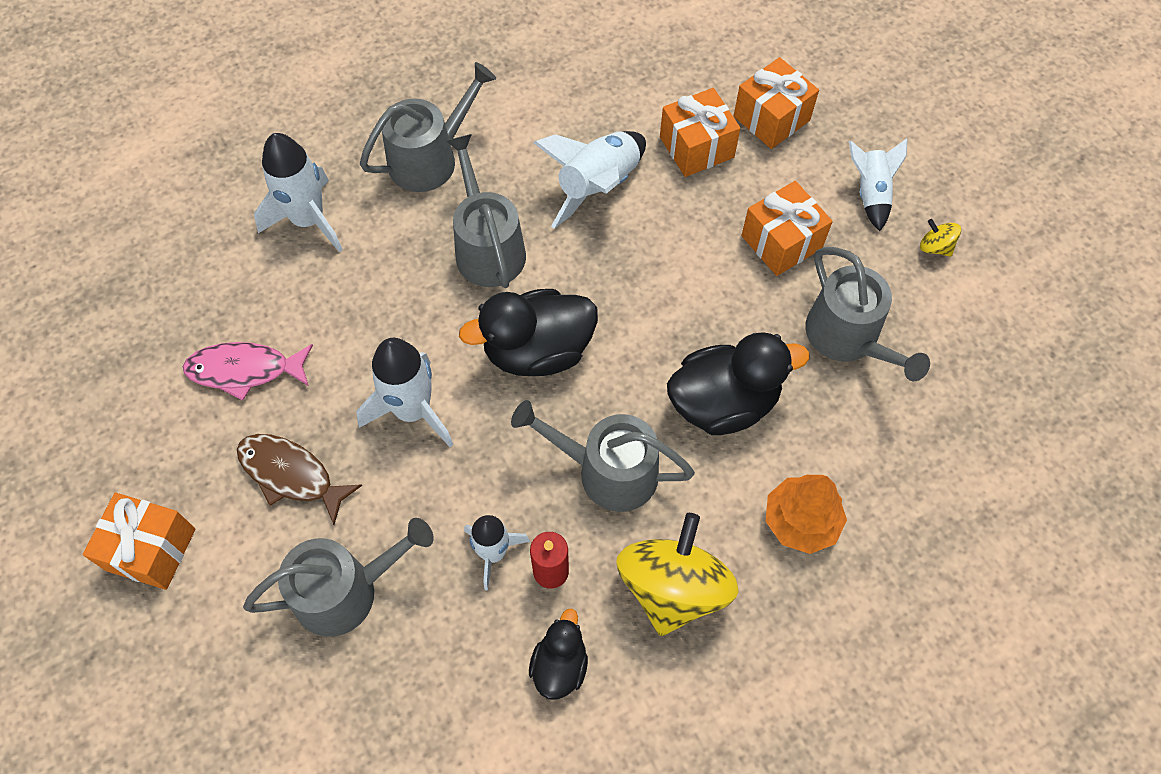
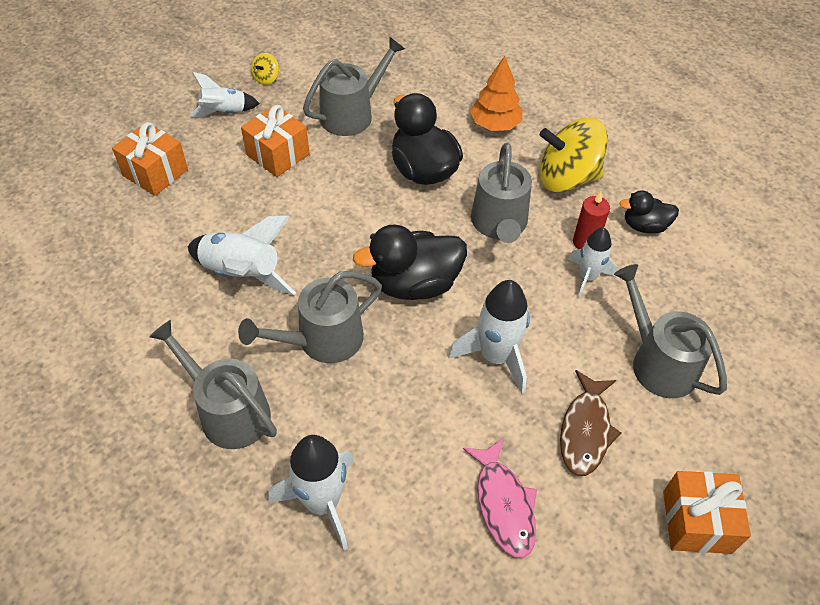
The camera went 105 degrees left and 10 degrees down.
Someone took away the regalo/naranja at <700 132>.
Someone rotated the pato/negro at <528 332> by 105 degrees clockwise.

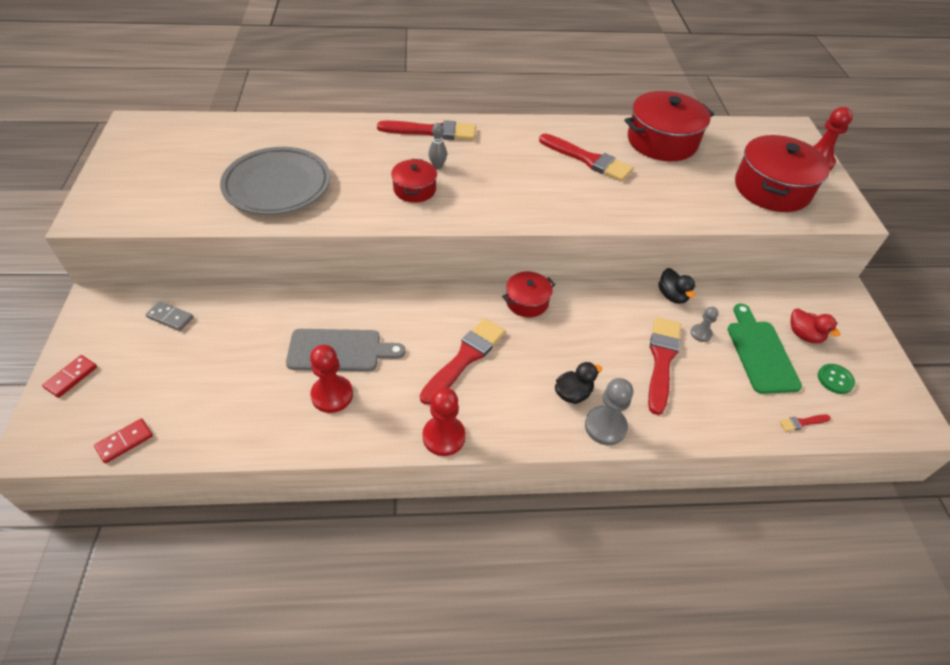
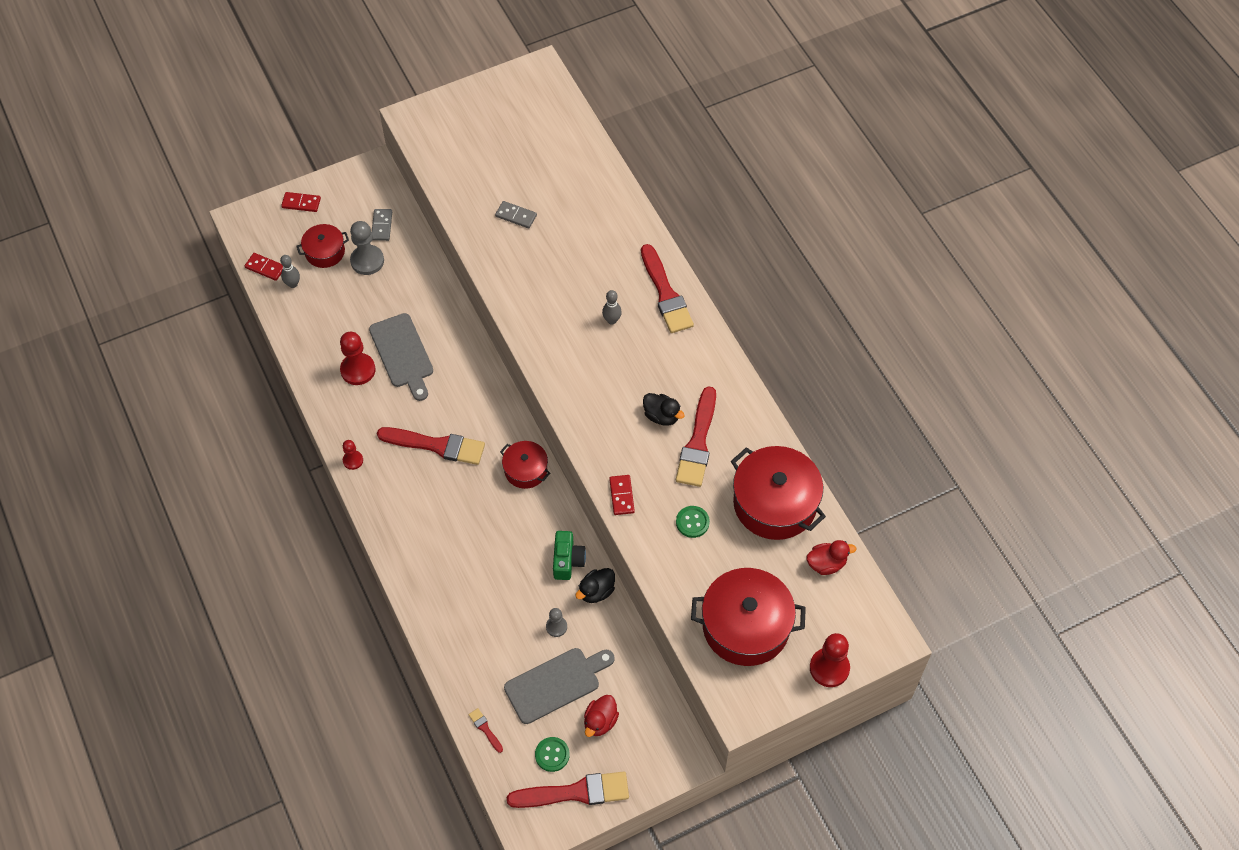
The camera went 70 degrees right and 10 degrees up.
Someone put down the bolo/gris at <290 271>.
Someone put down the cámara/verde at <569 555>.
Someone put down the ficha de dominó/rojo at <622 495>.
Someone put down the botón/verde at <693 522>.
Someone put down the pato/rojo at <831 557>.
Someone carried the olla/rojo from <414 181> to <322 246>.
Someone carried the pato/negro from <578 383> to <664 409>.
Someone carried the peón/gris from <609 411> to <367 248>.
Someone carried the pincel/rojo from <664 366> to <568 789>.
Someone swapped the plato/gris at <275 181> for the ficha de dominó/gris at <516 215>.
Someone repainted the tabla de cortar/verde at <764 348>, which became the tabla de cortar/gris at <559 686>.
Someone scaled the peón/rojo at <444 421> by 0.57.

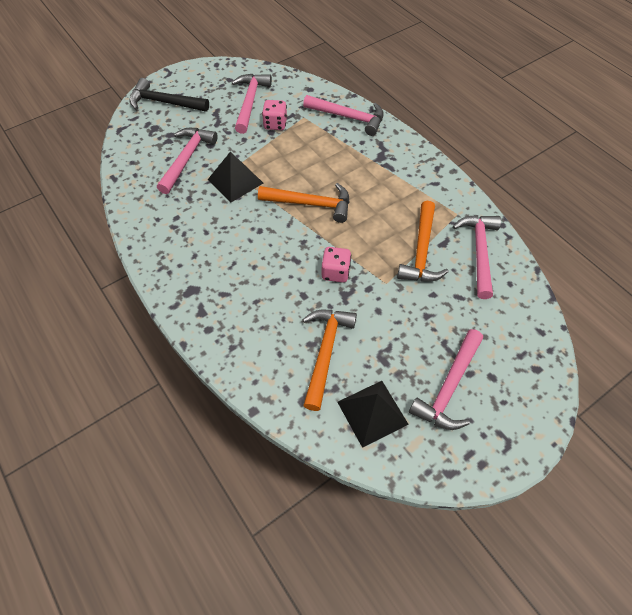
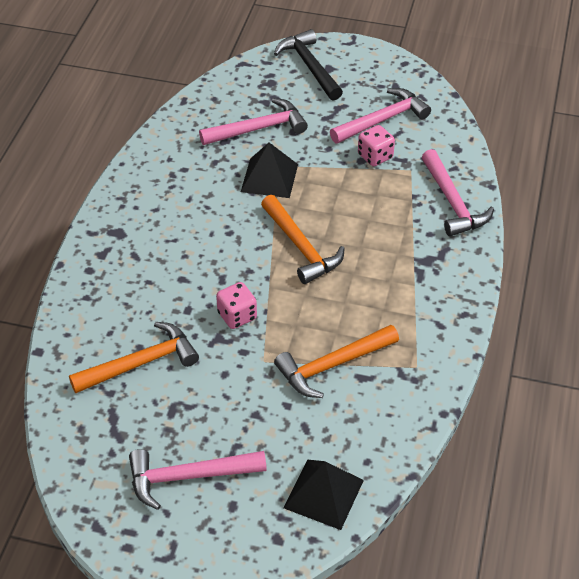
The camera went 50 degrees right and 10 degrees down.
Someone took away the martillo/rosa at <477 257>.
Someone carried the pirámide/negro from <373 414> to <323 495>.

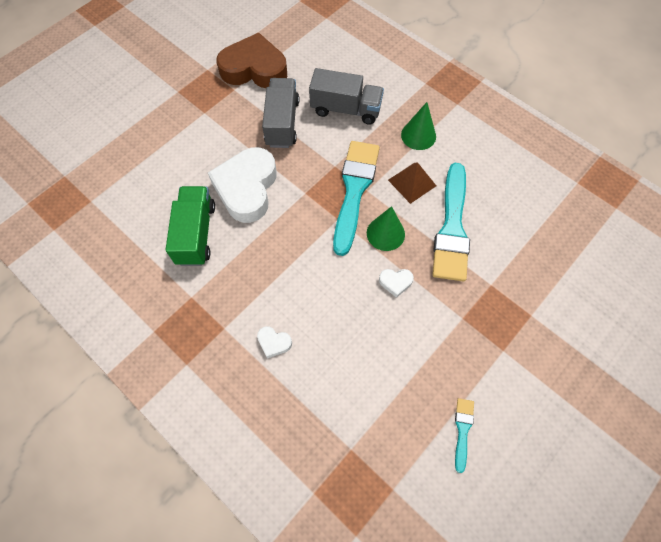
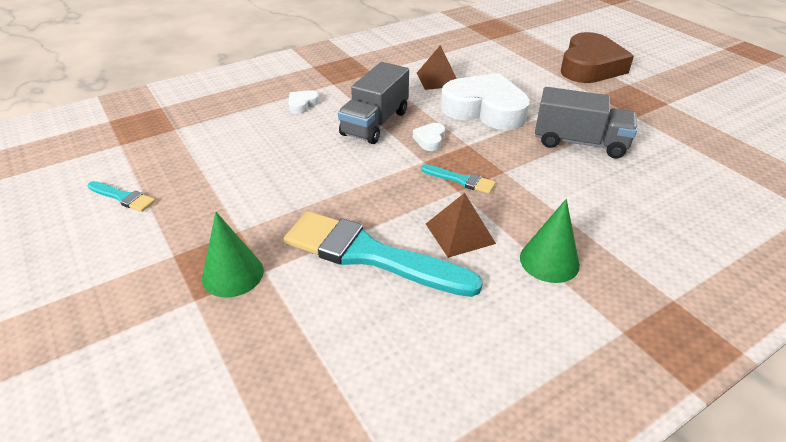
The camera went 105 degrees right and 25 degrees down.
Someone carried the corazón/marrón from <251 60> to <597 57>.
Someone carried the camión/gris from <346 96> to <373 103>.
Someone carried the cono/verde from <386 228> to <233 254>.
Someone carried the corazón/blanco from <396 283> to <429 137>.
Someone swapped the camión/verde at <190 226> for the pirámide/marrón at <437 67>.
Someone scaled the pincel/turquesa at <356 198> by 0.45.

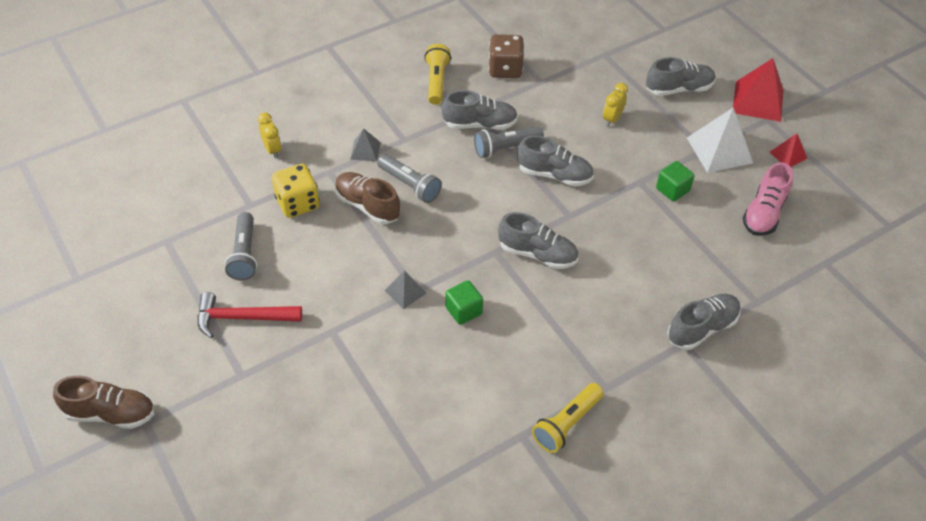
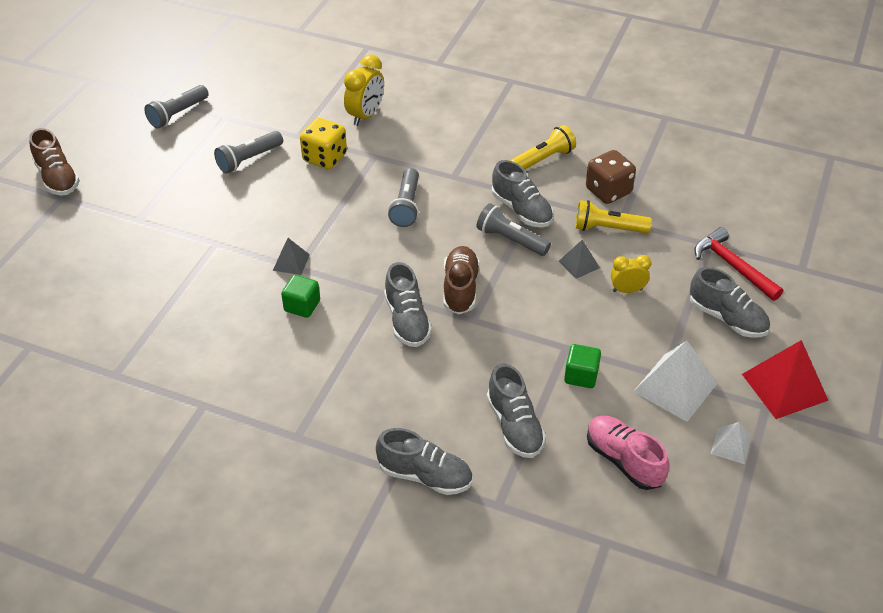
The camera went 55 degrees right and 5 degrees down.
Someone put down the lámpara de mano/gris at <176 107>.
Someone carried the martillo/rojo from <249 315> to <738 264>.
Someone carried the zapato/marrón from <367 198> to <461 280>.
Someone carried the pirámide/gris from <365 144> to <579 259>.
Someone carried the zapato/gris from <555 161> to <516 411>.
Someone carried the lámpara de mano/amarillo from <568 418> to <613 216>.
Someone repainted the pirámide/rojo at <788 150>, which became the pirámide/blanco at <731 443>.
Someone rotated the zapato/rosa at <768 199> by 60 degrees clockwise.
Someone scaled the despertador/amarillo at <269 135> by 1.57.

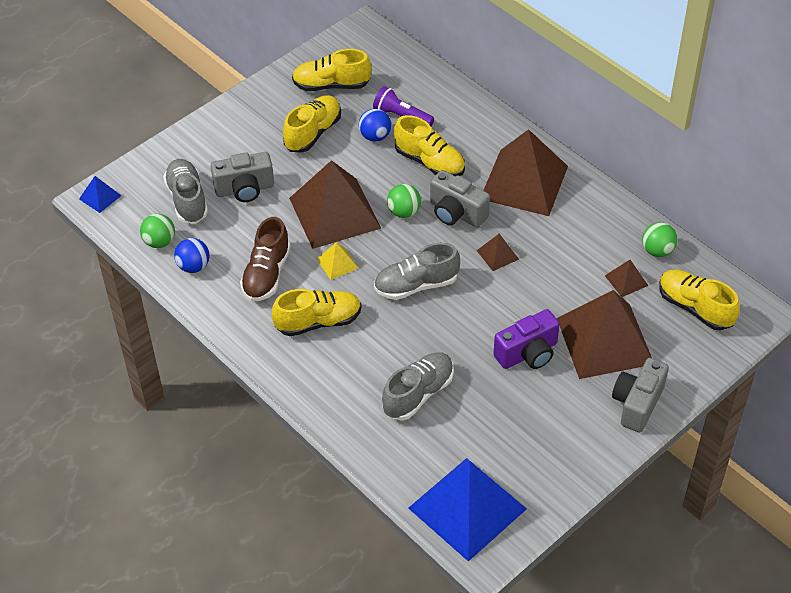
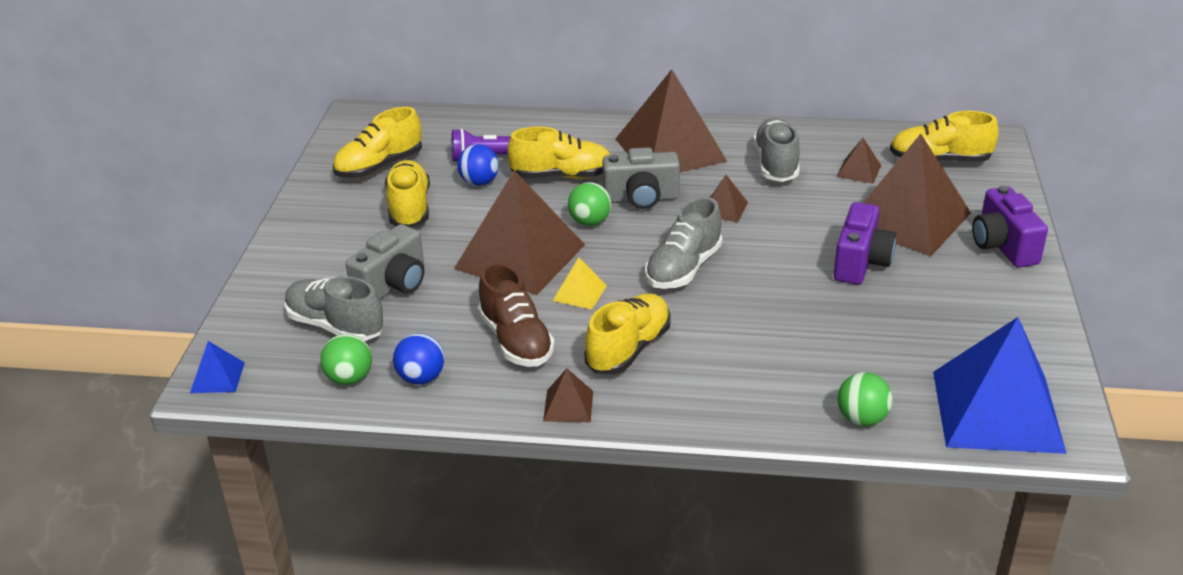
The camera went 40 degrees left and 15 degrees down.
Someone put down the pirámide/marrón at <568 395>.
Someone carried the zapato/gris from <418 386> to <776 150>.
Someone carried the pelota/verde from <660 239> to <865 399>.
Someone repainted the cámara/gris at <640 395>, which became the cámara/morado at <1010 226>.

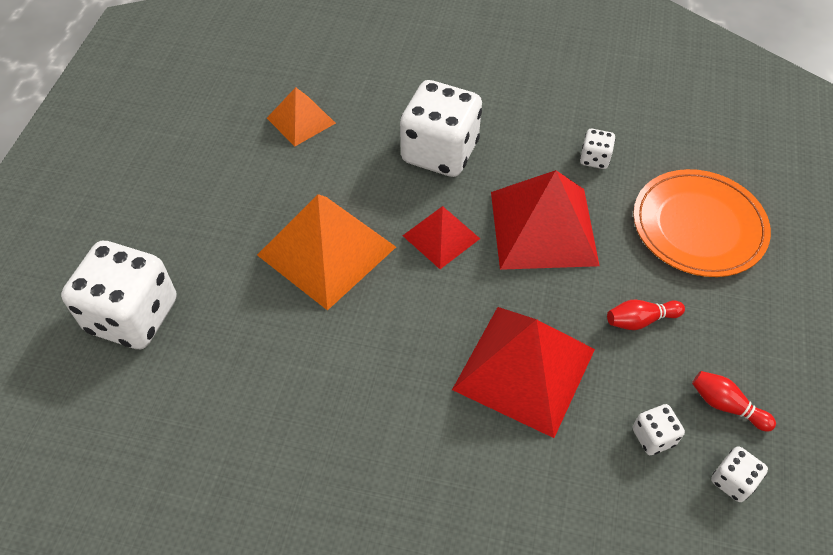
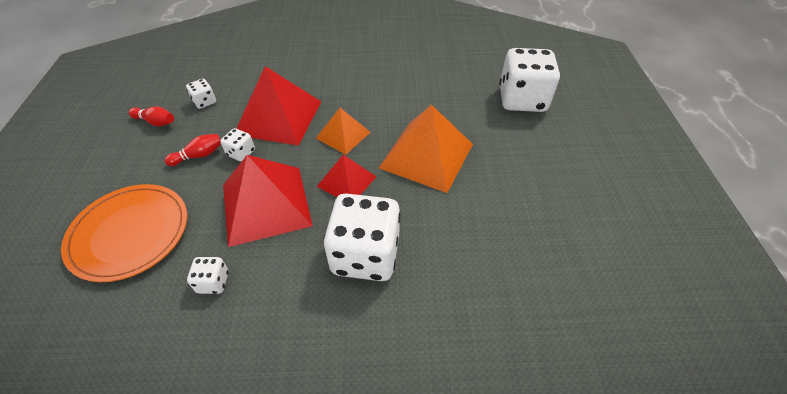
The camera went 165 degrees right and 5 degrees down.
Someone carried the pirámide/naranja from <301 116> to <343 131>.
Someone carried the dado/blanco from <739 474> to <237 145>.

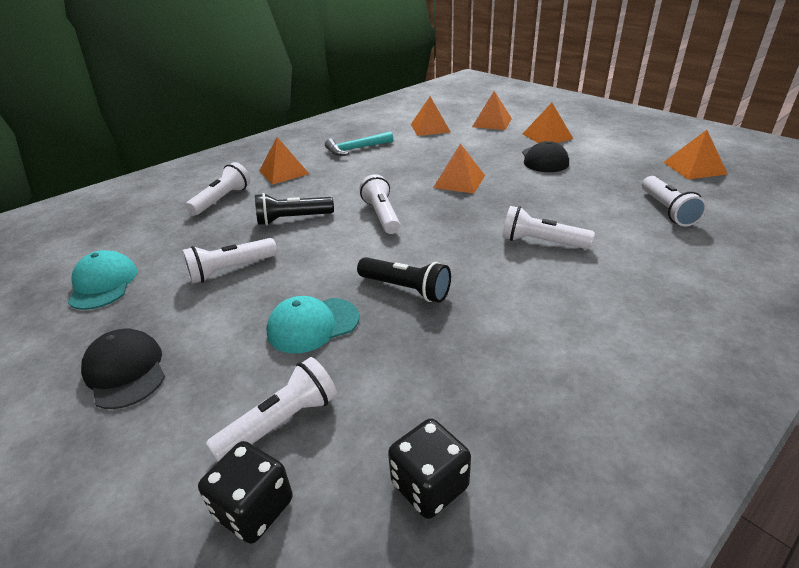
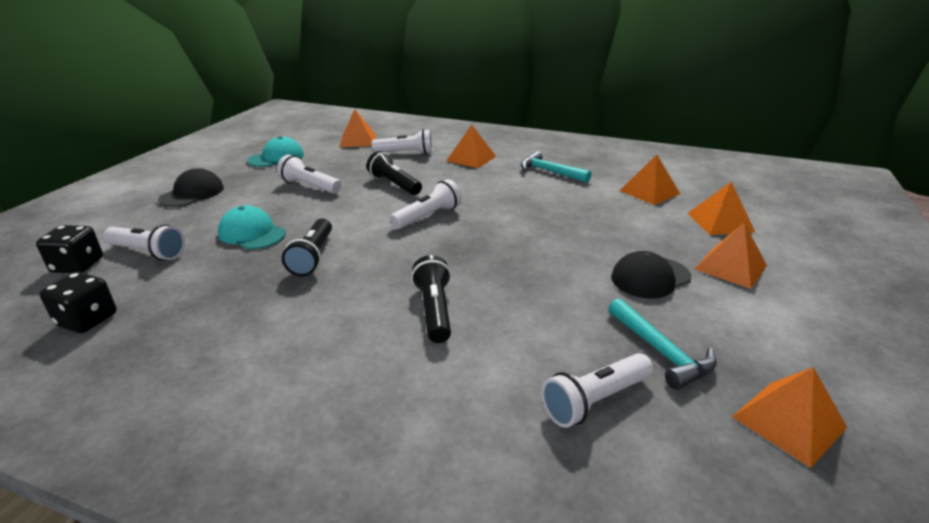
The camera went 60 degrees right and 5 degrees down.
Someone put down the martillo/turquesa at <662 344>.
Someone carried the pirámide/naranja from <459 168> to <357 128>.
Someone repainted the lámpara de mano/blanco at <548 227>, which became the lámpara de mano/negro at <431 299>.

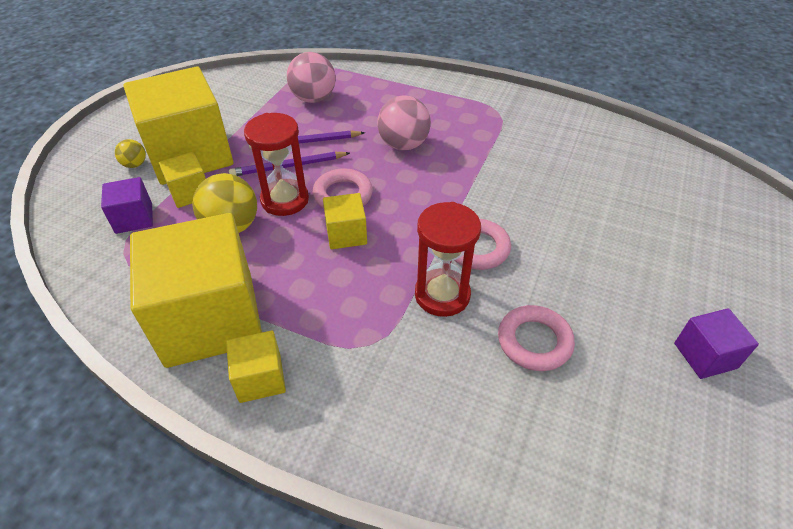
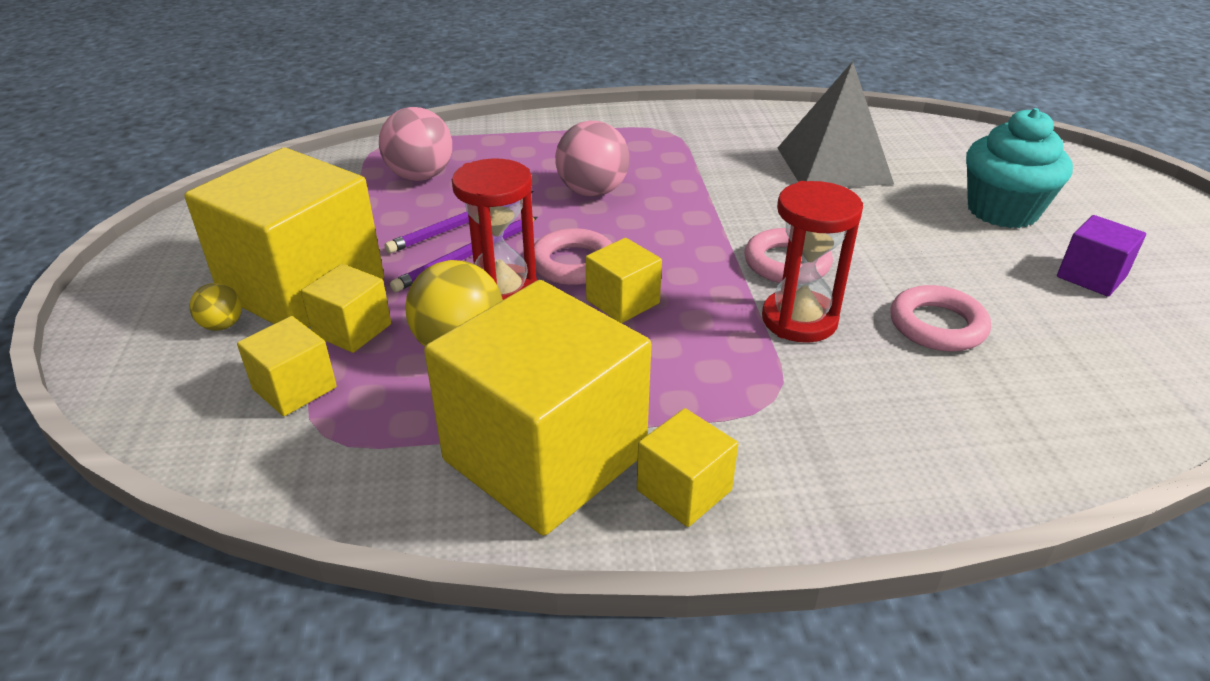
The camera went 30 degrees left and 10 degrees down.
Someone put down the pirámide/gris at <836 124>.
Someone put down the magdalena/turquesa at <1019 168>.
Someone repainted the cubo/morado at <127 205>, which became the cubo/amarillo at <287 366>.

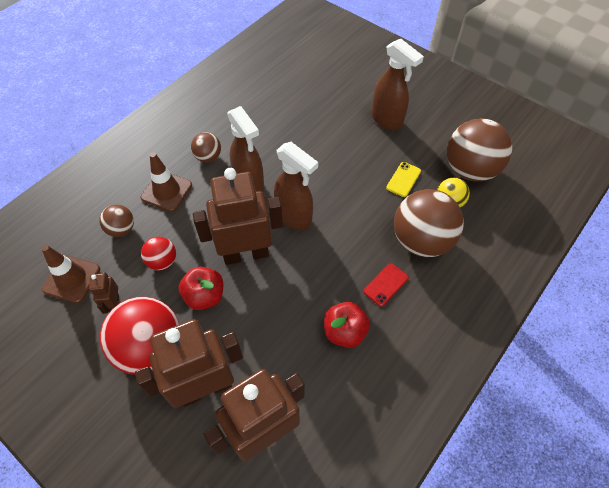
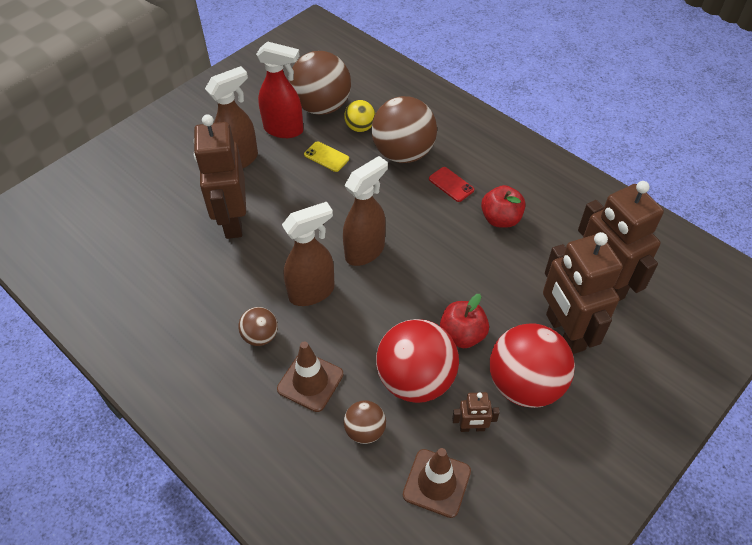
The camera went 85 degrees left and 5 degrees down.
Someone put down the pulverizador/rojo at <279 89>.
Someone carried the robot/marrón from <238 216> to <220 176>.
Someone scaled the pelota/rojo at <158 253> by 1.99.

